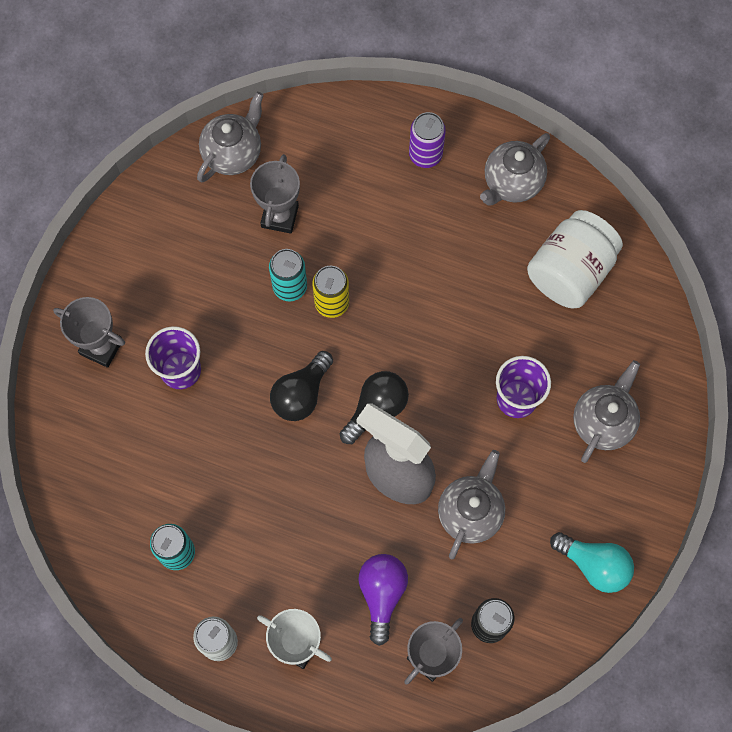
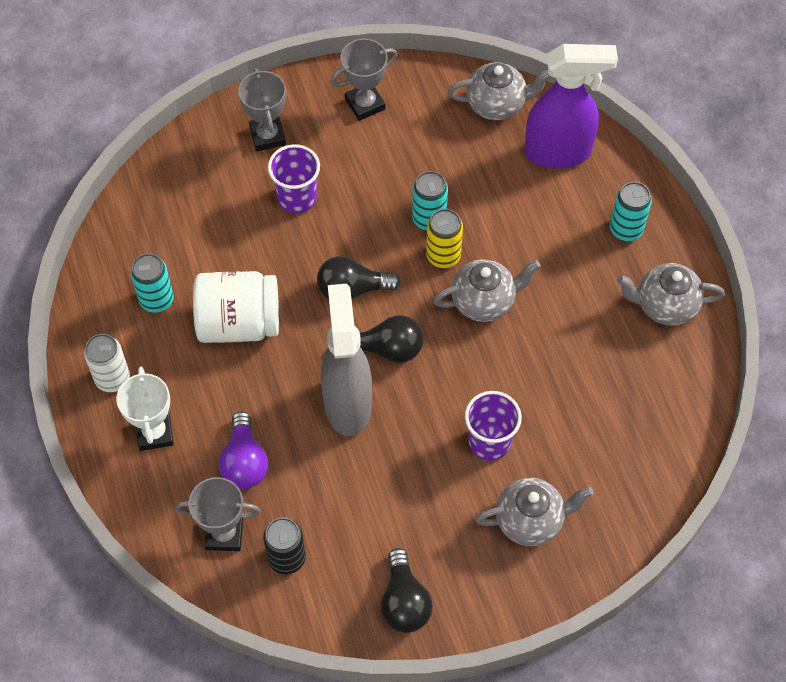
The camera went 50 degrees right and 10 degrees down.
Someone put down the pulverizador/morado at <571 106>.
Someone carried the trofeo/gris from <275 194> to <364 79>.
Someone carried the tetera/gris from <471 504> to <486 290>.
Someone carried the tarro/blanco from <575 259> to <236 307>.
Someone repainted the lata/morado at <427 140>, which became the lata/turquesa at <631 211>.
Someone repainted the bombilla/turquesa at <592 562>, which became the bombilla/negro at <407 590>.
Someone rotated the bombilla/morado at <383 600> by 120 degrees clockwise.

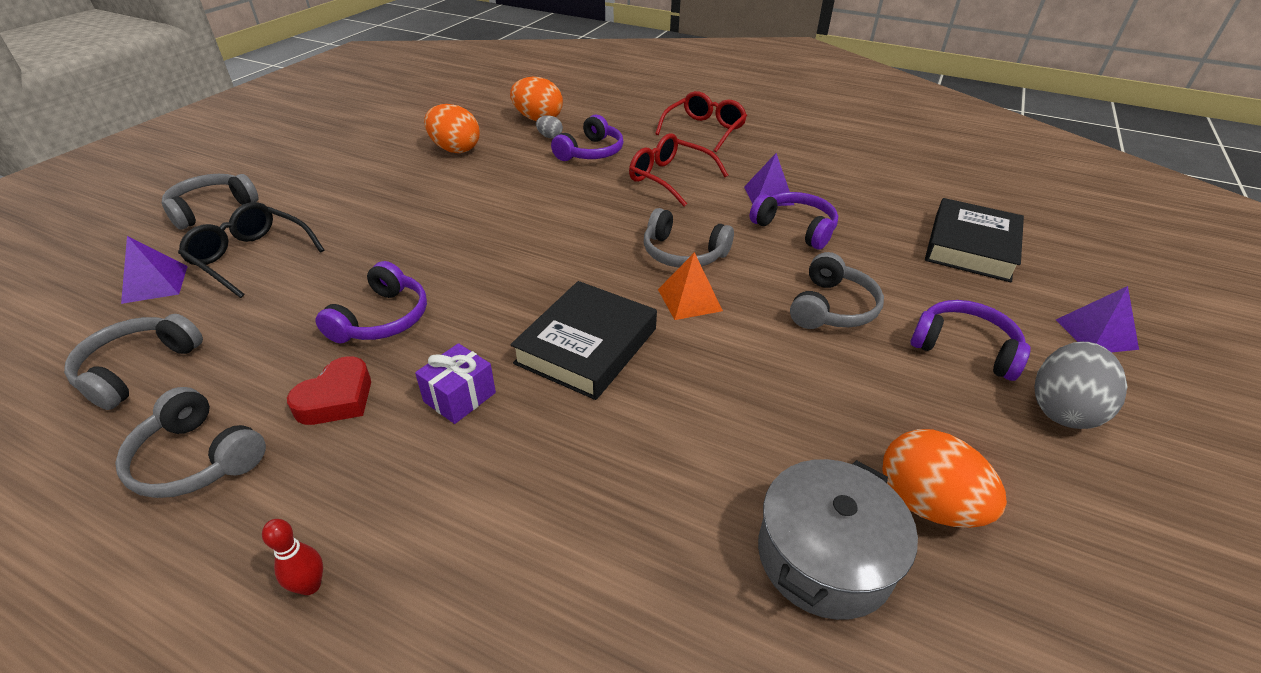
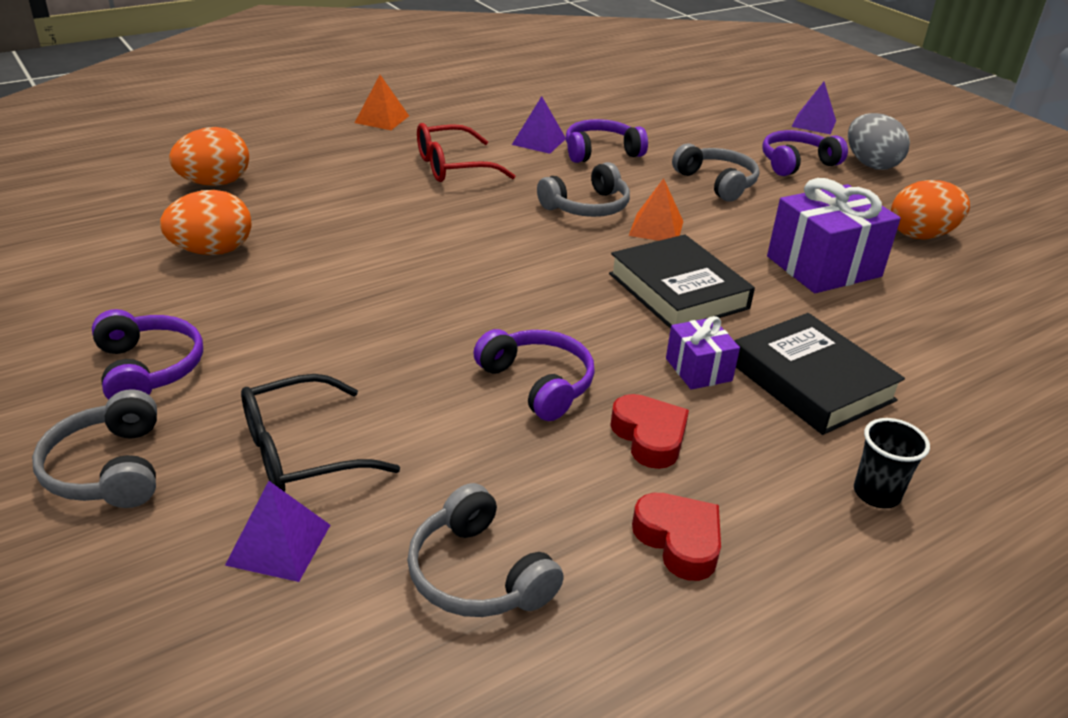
The camera went 60 degrees left and 5 degrees down.
Someone took away the huevo/gris at <549 126>.
Someone took away the olla/gris at <838 539>.
Someone put down the regalo/morado at <834 235>.
Someone carried the auriculares/morado from <587 138> to <147 354>.
Someone carried the libro/negro from <974 240> to <820 374>.
Someone swapped the auriculares/gris at <190 442> for the corazón/rojo at <676 537>.
Someone swapped the bolo/rojo at <292 557> for the vaso/negro at <892 463>.
Someone swapped the gafas/rojo at <701 121> for the pirámide/naranja at <382 102>.

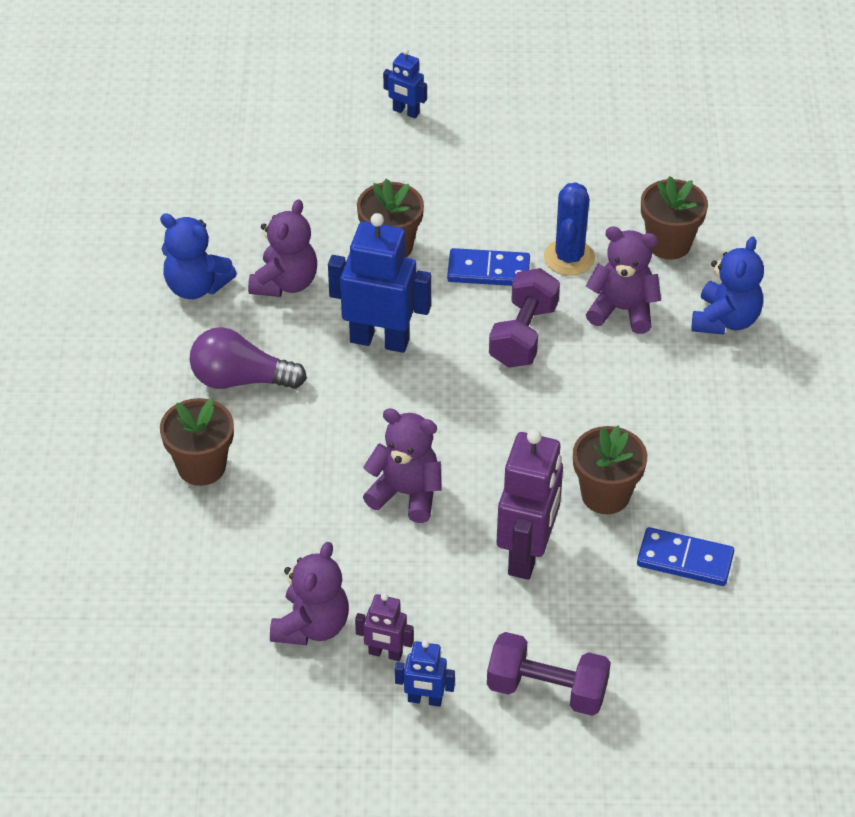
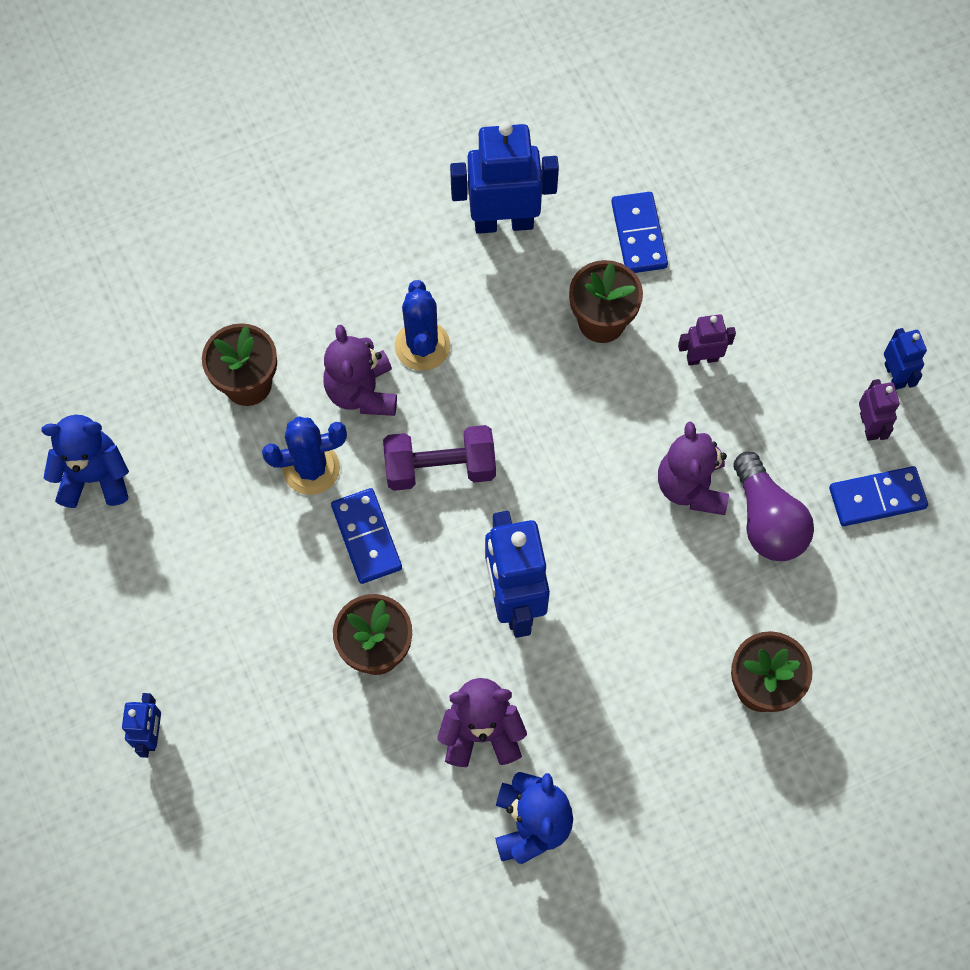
The camera went 115 degrees left and 20 degrees up.
Someone took away the mancuerna/morado at <549 674>.
Someone put down the cactus/azul at <422 325>.
Someone put down the robot/azul at <504 178>.
Someone carried the bombilla/morado from <248 358> to <773 506>.
Someone carried the osito/azul from <727 285> to <85 461>.
Someone swapped the osito/morado at <309 593> for the ficha de dominó/azul at <878 496>.
Someone scaled the robot/morado at <530 504> by 0.51.

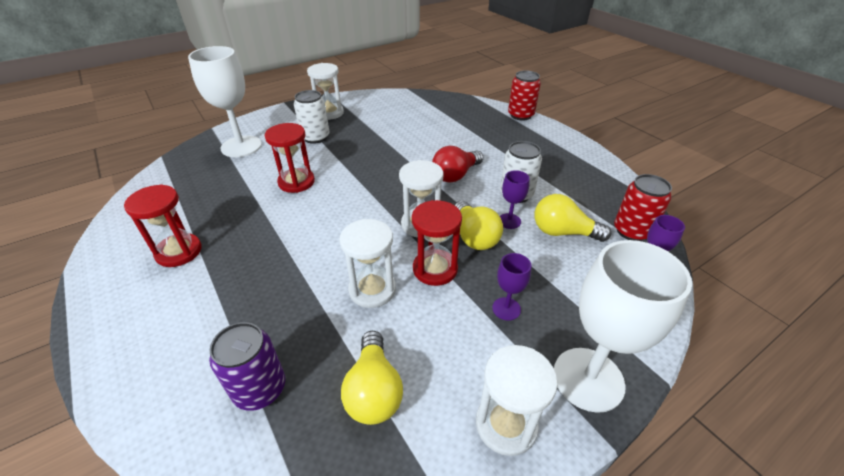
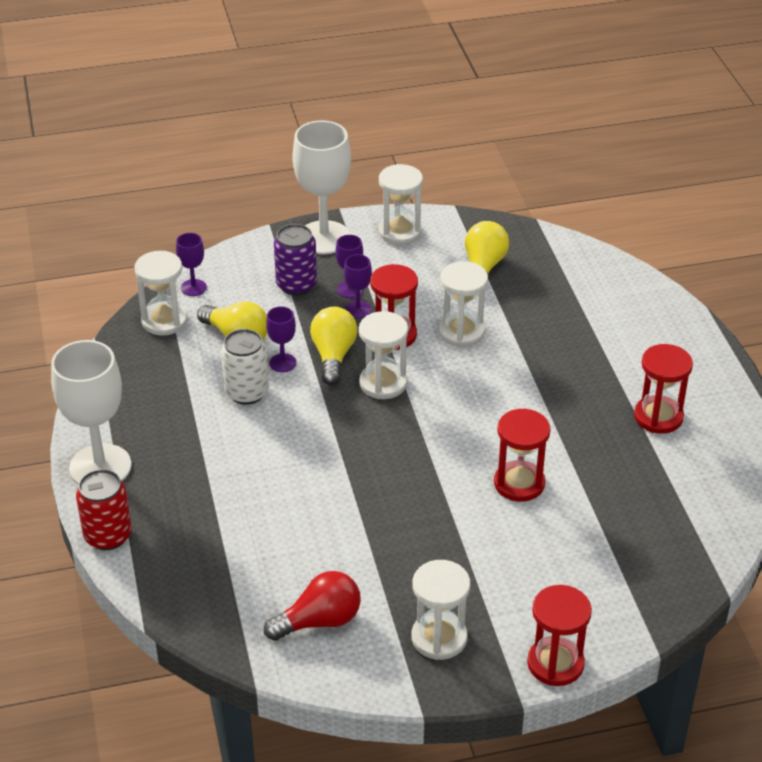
The camera went 160 degrees left and 0 degrees up.
Someone took away the lata/blanco at <311 117>.
Someone put down the copa/morado at <358 286>.
Someone put down the reloj de arena/rojo at <559 635>.
Someone carried the copa/blanco from <225 101> to <91 412>.
Someone carried the lata/morado from <247 366> to <295 259>.
Someone carried the bombilla/rojo from <457 164> to <312 606>.
Someone swapped the lata/rojo at <643 207> for the reloj de arena/blanco at <161 293>.

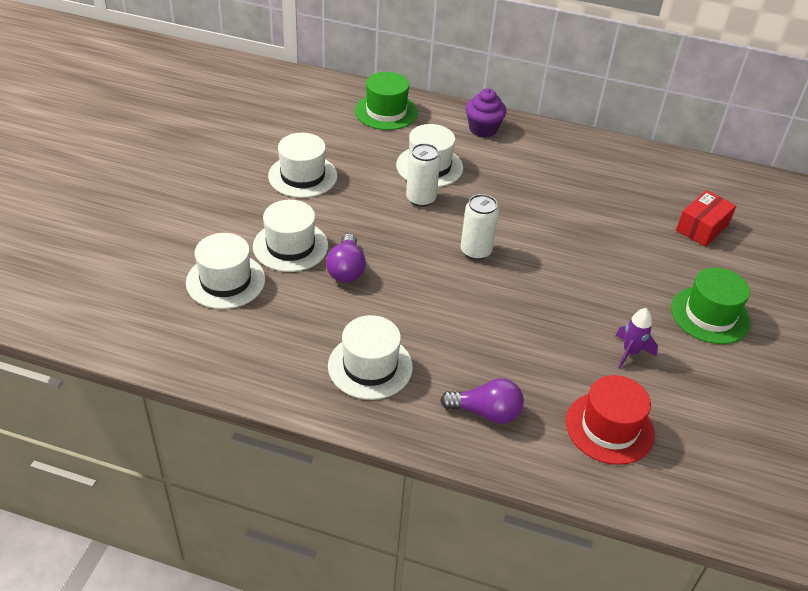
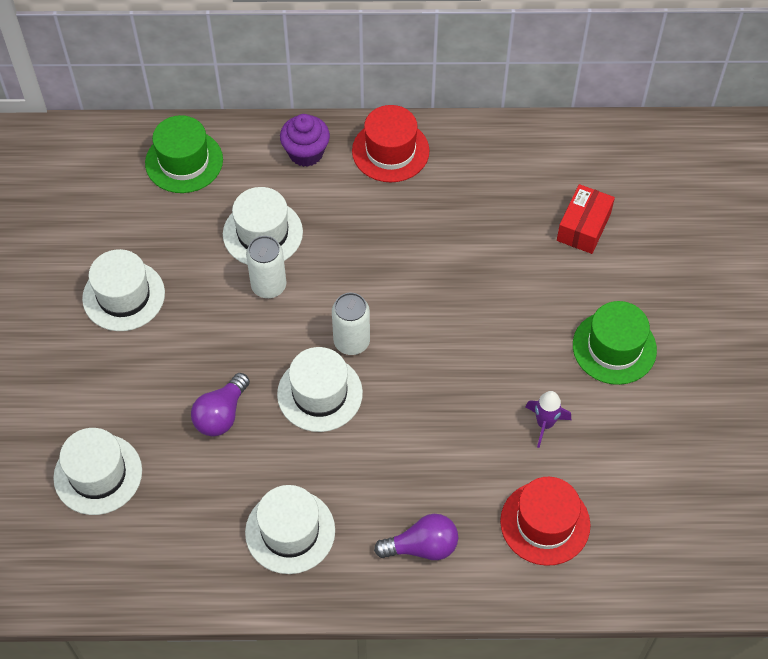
The camera went 15 degrees left and 15 degrees up.
Someone put down the sombrero/rojo at <391 143>.
Someone carried the sombrero/blanco from <290 236> to <320 389>.
Someone rotated the bombilla/morado at <346 258> by 45 degrees clockwise.

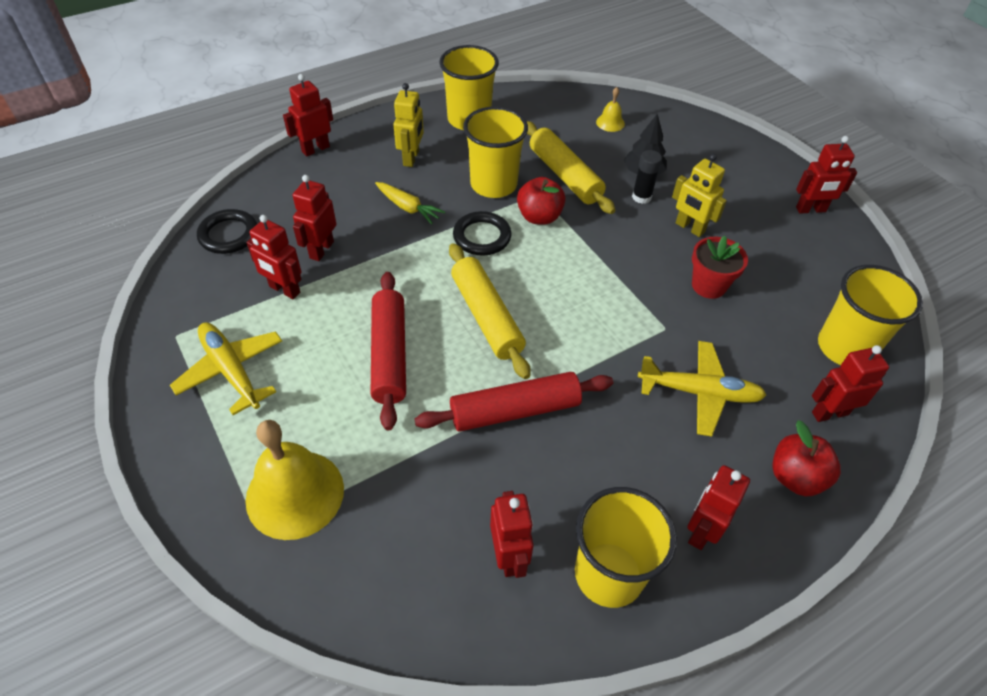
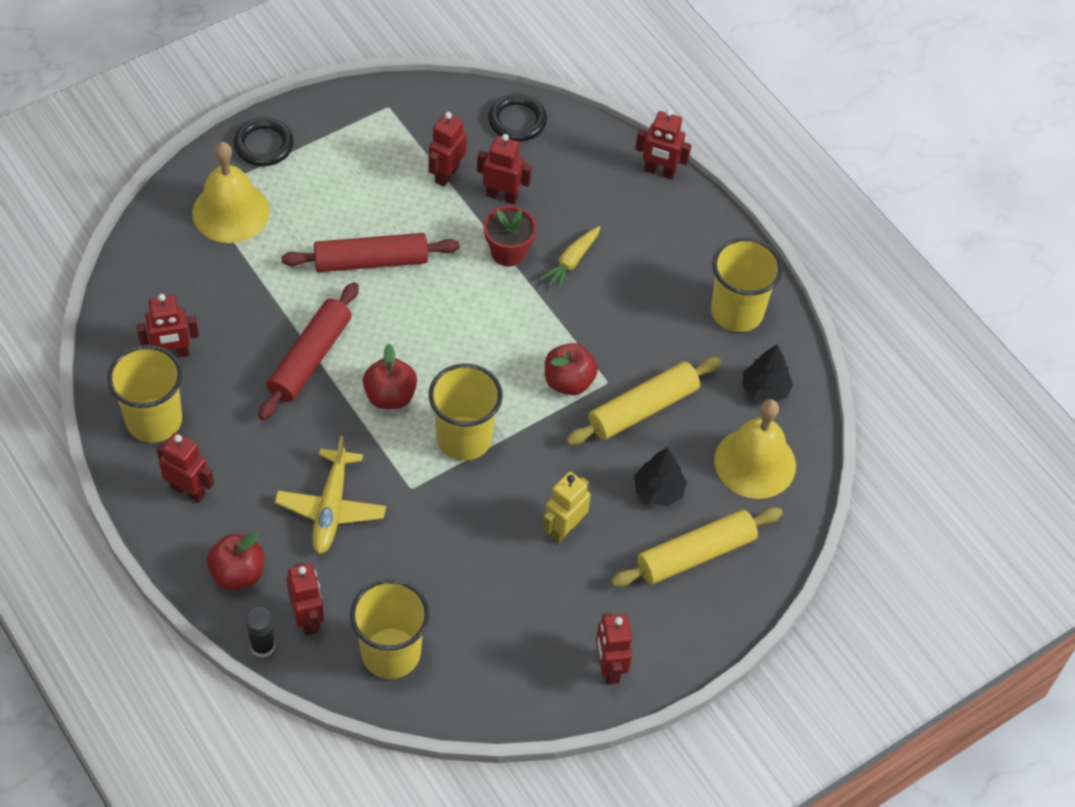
The camera went 85 degrees right and 5 degrees up.
Someone took away the avión/amarillo at <226 368>.
Someone took away the robot/amarillo at <408 125>.
Someone put down the manzana/rojo at <390 376>.
Someone put down the árbol/negro at <767 373>.
Someone carried the rodillo/amarillo from <490 311> to <697 547>.
Someone carried the anillo/negro from <482 233> to <263 141>.
Someone carried the vaso/amarillo from <495 152> to <466 412>.
Someone carried the barra de pegamento/negro from <647 177> to <260 632>.
Someone carried the maceta/rojo from <720 267> to <510 236>.
Someone rotated the robot/rojo at <308 115> by 150 degrees clockwise.
Someone rotated the rodillo/rojo at <513 402> by 45 degrees clockwise.
Someone scaled the campana/amarillo at <610 109> by 2.20.

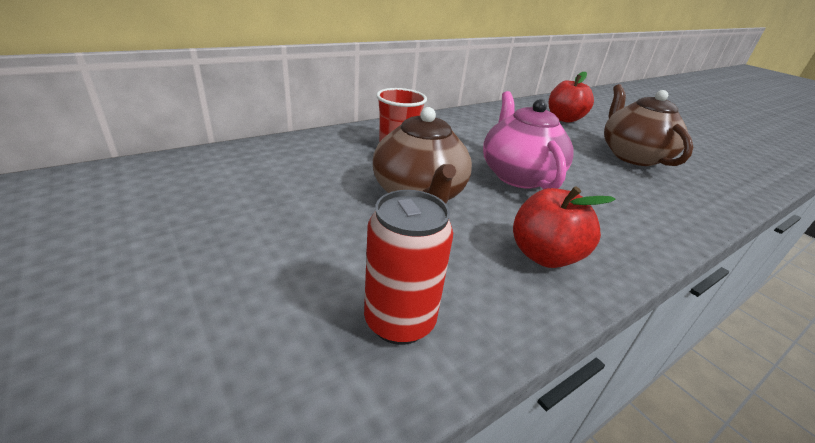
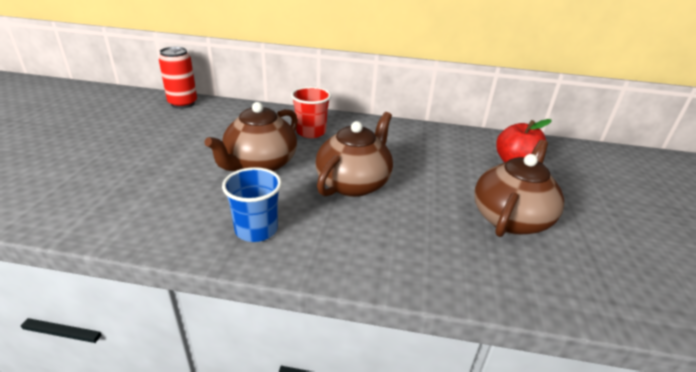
The camera went 45 degrees right and 0 degrees up.
Someone carried the lata/rojo from <408 267> to <178 78>.
Someone swapped the manzana/rojo at <564 227> for the vaso/azul at <252 204>.
Someone repainted the tetera/rosa at <528 140>, which became the tetera/marrón at <354 154>.

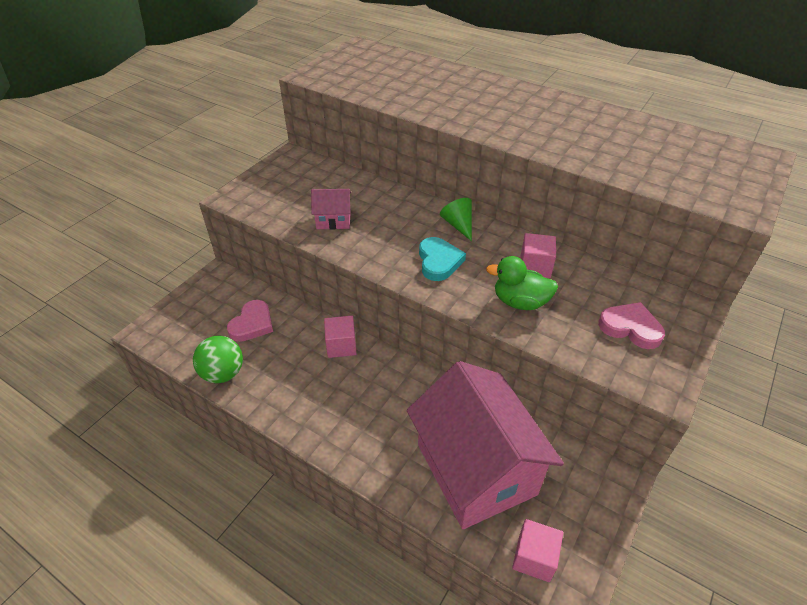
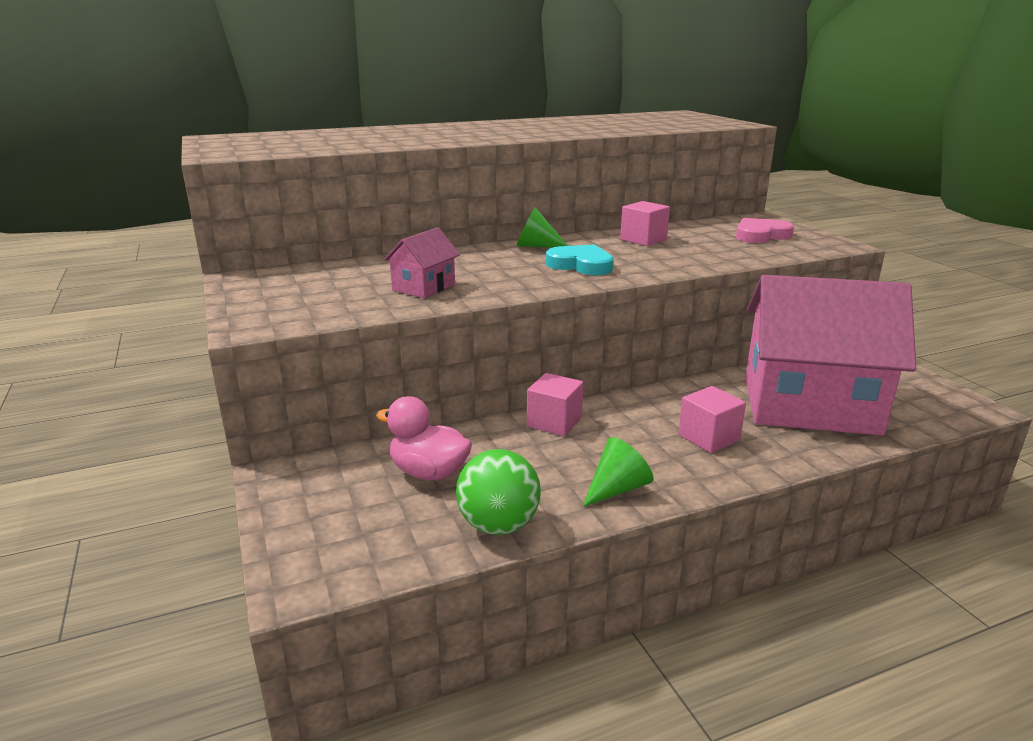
The camera went 55 degrees left and 20 degrees down.
Someone took away the pato/verde at <522 283>.
Someone put down the cono/verde at <618 472>.
Someone carried the cubo/rosa from <537 550> to <712 419>.
Someone swapped the corazón/rosa at <250 321> for the pato/rosa at <424 438>.

